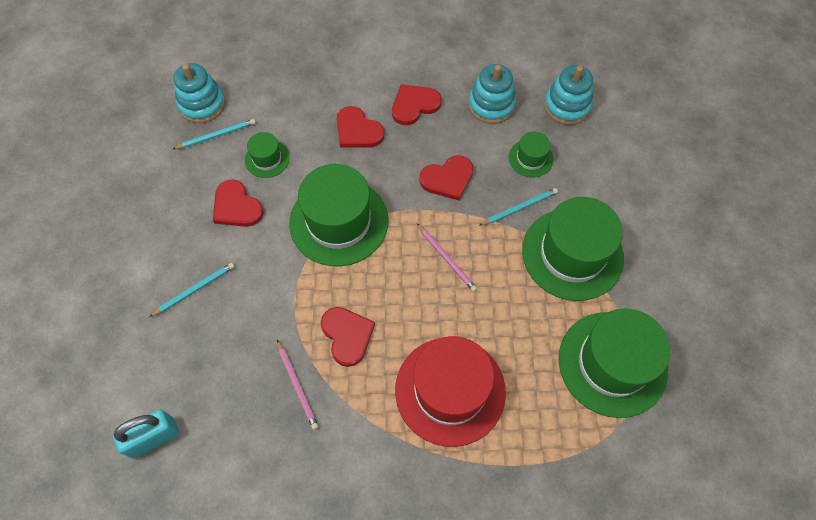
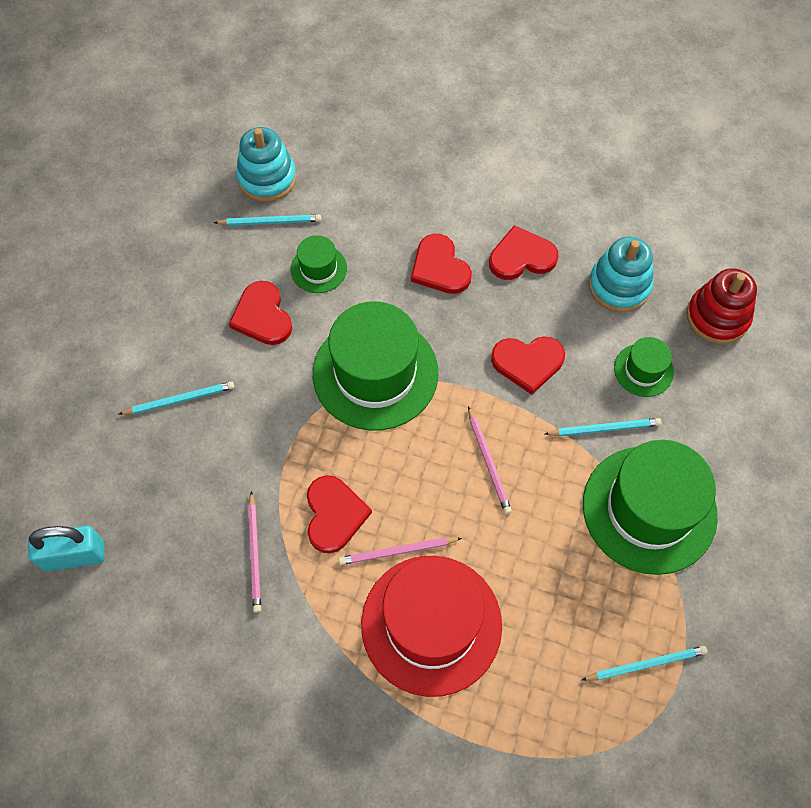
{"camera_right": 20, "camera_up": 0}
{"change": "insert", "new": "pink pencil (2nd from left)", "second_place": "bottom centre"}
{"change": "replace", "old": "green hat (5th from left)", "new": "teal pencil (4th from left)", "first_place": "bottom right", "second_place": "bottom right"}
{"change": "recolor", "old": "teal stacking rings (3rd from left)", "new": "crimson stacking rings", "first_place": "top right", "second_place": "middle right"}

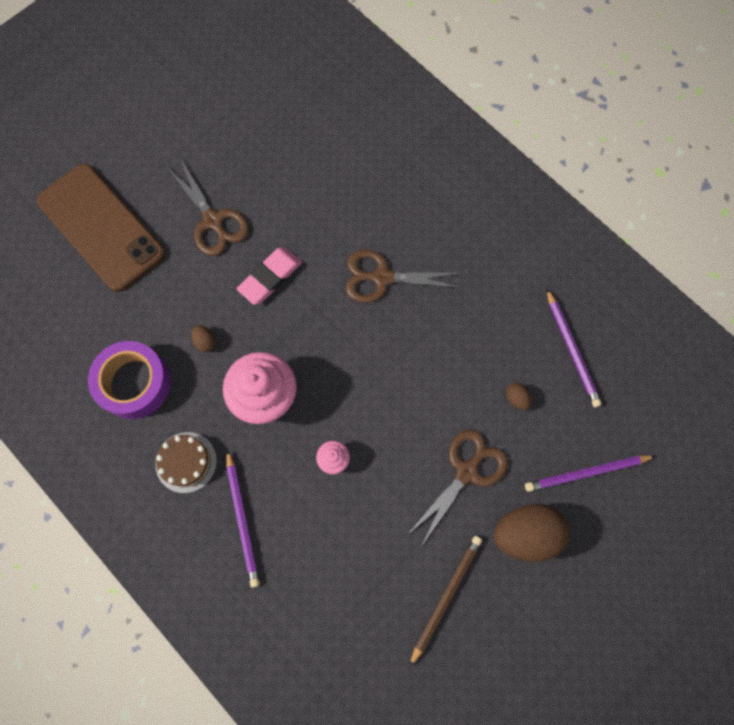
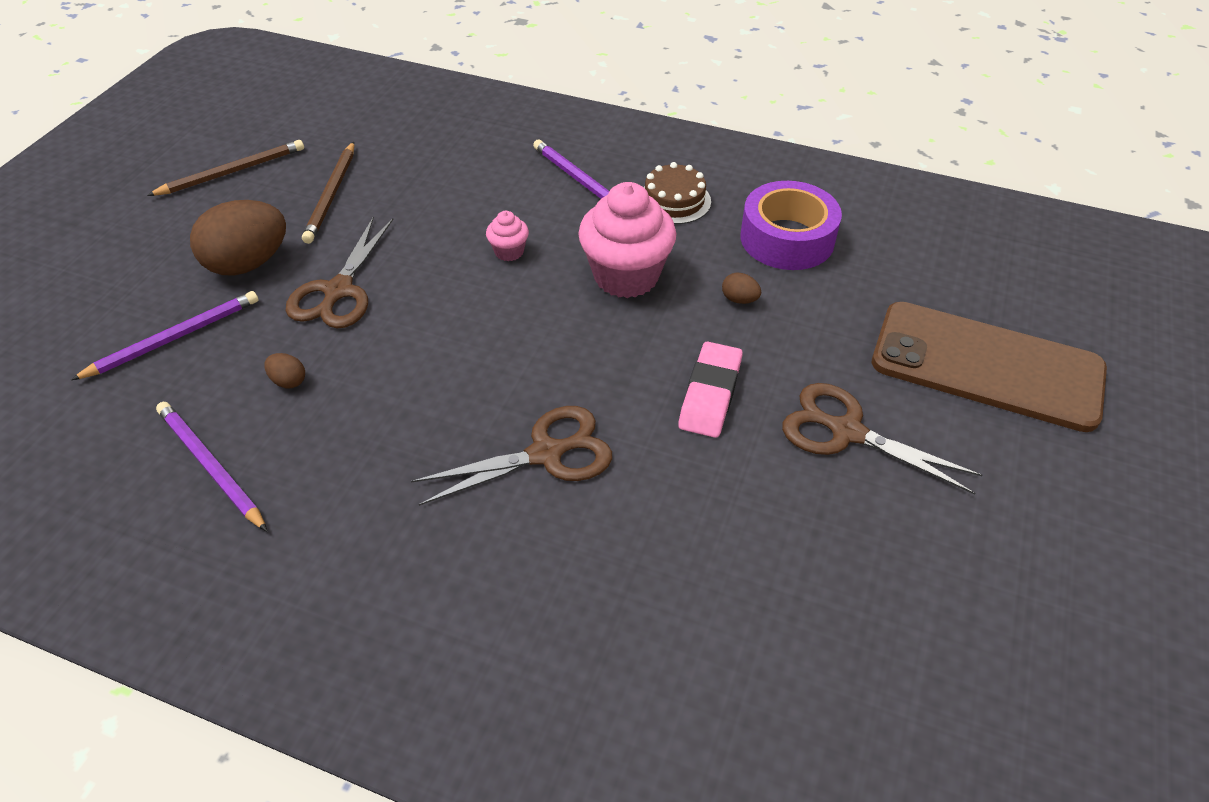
{"camera_right": 155, "camera_up": -25}
{"change": "insert", "new": "russet pencil (1st from left)", "second_place": "top left"}

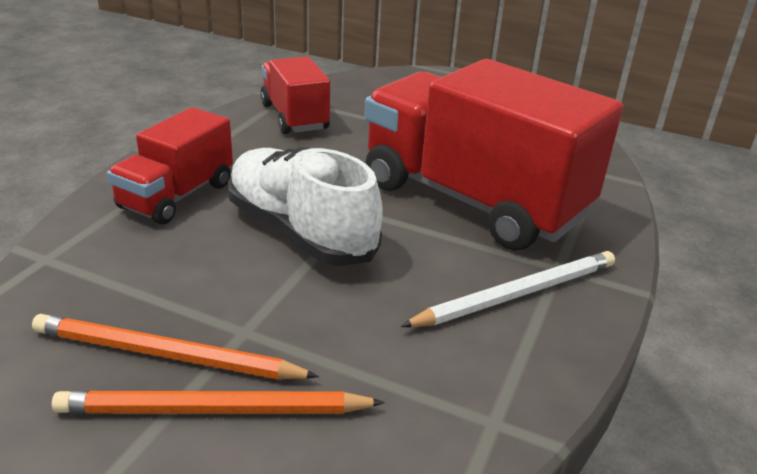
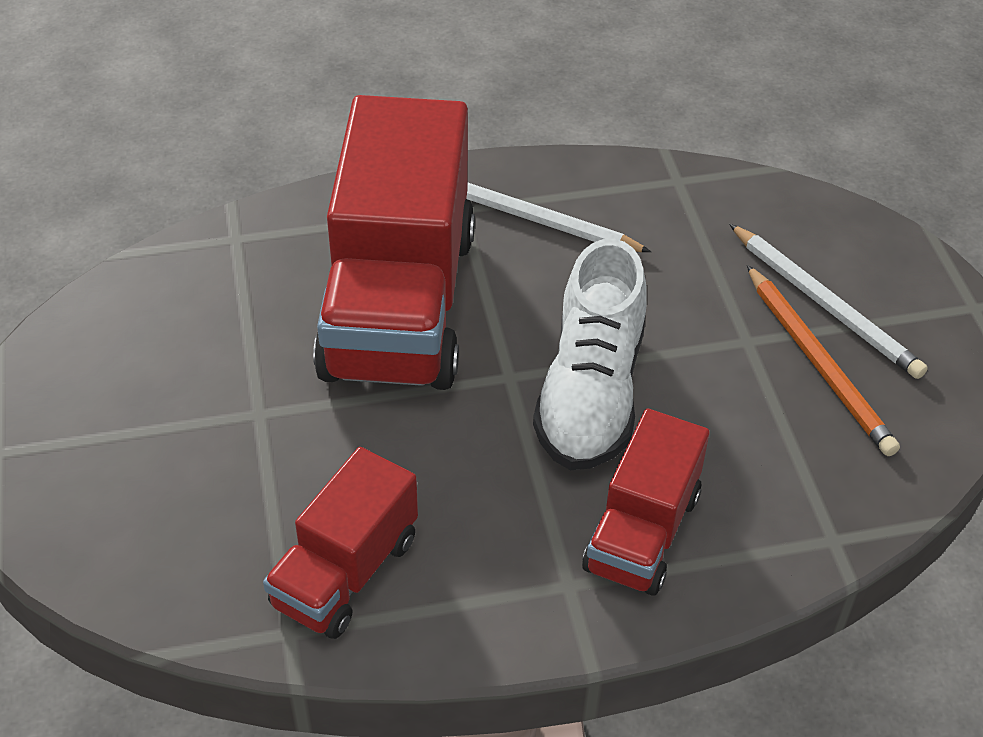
{"camera_right": -125, "camera_up": 15}
{"change": "recolor", "old": "orange pencil (2nd from left)", "new": "pure white pencil (2nd from left)", "first_place": "bottom left", "second_place": "middle right"}
{"change": "rotate", "old": "crimson truck (1st from left in the first image)", "first_place": "middle left", "second_place": "bottom centre", "degrees": 120}

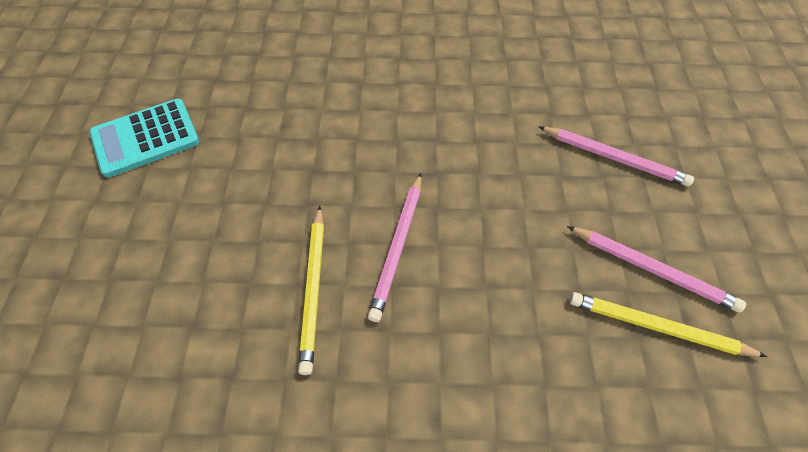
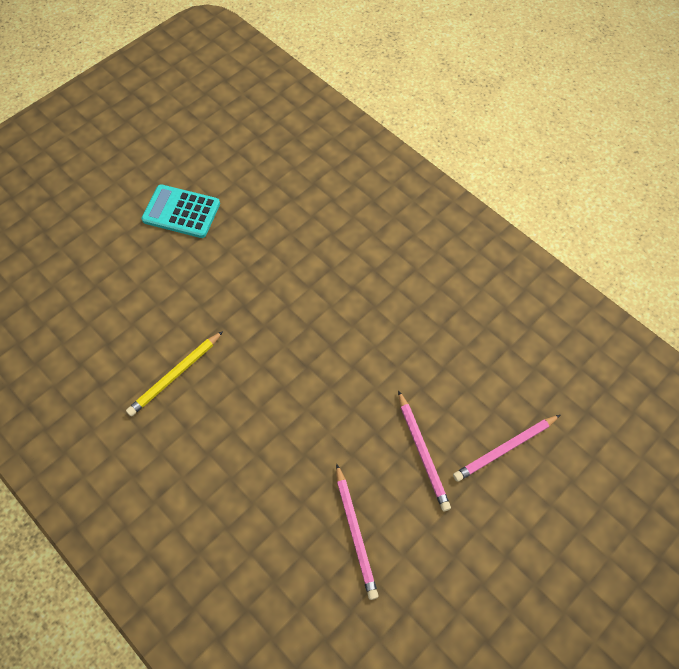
{"camera_right": 45, "camera_up": 5}
{"change": "delete", "old": "bright yellow pencil (2nd from left)", "first_place": "bottom right"}
{"change": "move", "old": "pink pencil (1st from left in the first image)", "new": "pink pencil (3rd from left)", "first_place": "centre", "second_place": "bottom right"}

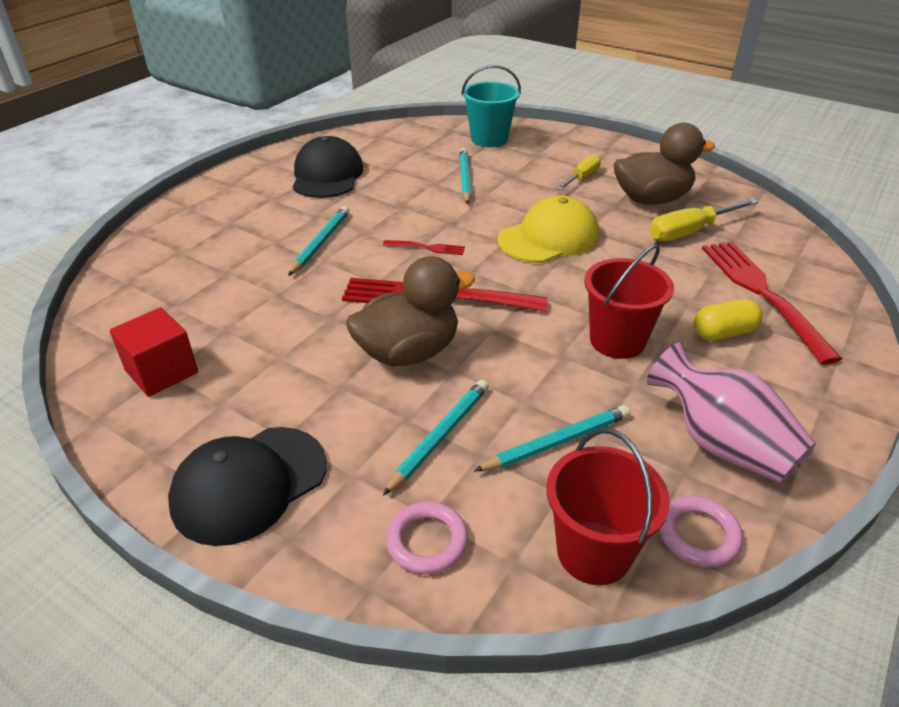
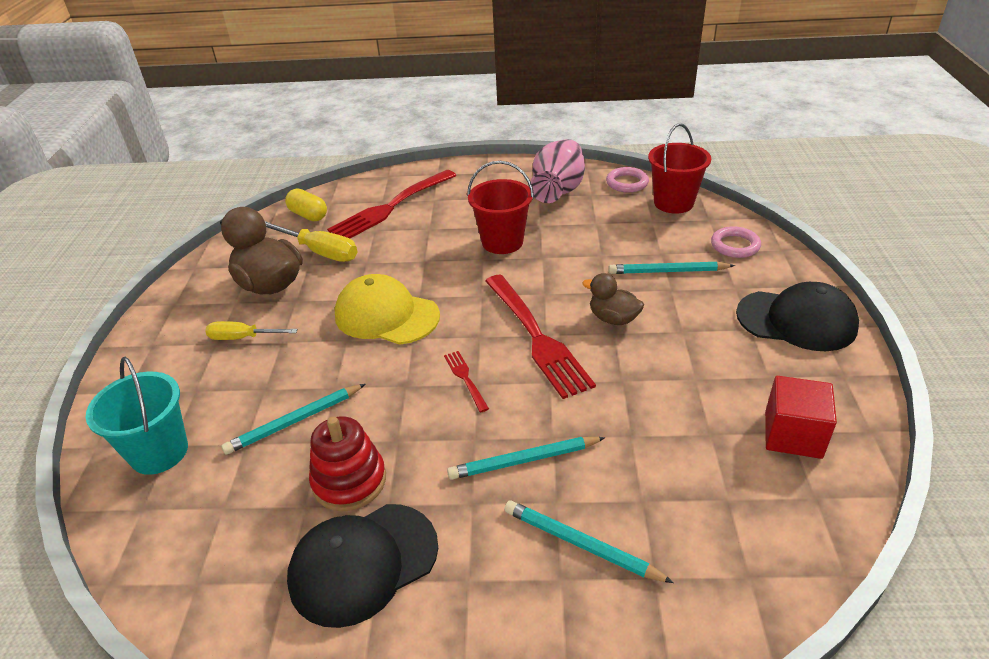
{"camera_right": -120, "camera_up": 0}
{"change": "insert", "new": "crimson stacking rings", "second_place": "bottom centre"}
{"change": "move", "old": "teal pencil (4th from left in the first image)", "new": "teal pencil (3rd from left)", "first_place": "centre", "second_place": "bottom centre"}
{"change": "move", "old": "bright yellow capsule", "first_place": "middle right", "second_place": "top left"}
{"change": "resize", "old": "russet toy duck (1st from left in the first image)", "first_place": "centre", "second_place": "centre", "factor": 0.57}

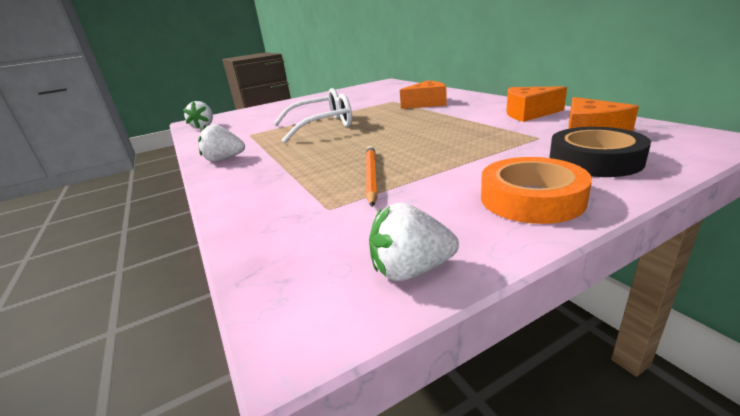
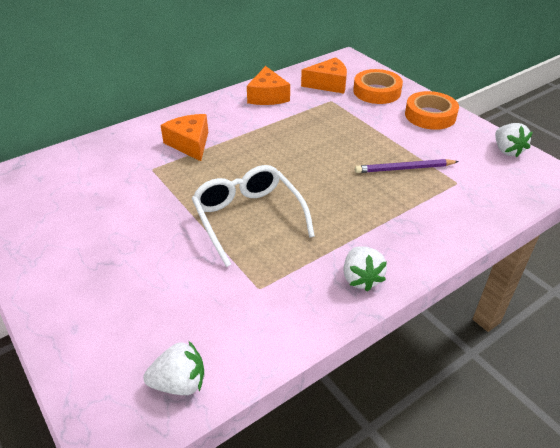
{"camera_right": -100, "camera_up": 15}
{"change": "recolor", "old": "orange pencil", "new": "purple pencil", "first_place": "centre", "second_place": "middle right"}
{"change": "recolor", "old": "black sticky tape", "new": "orange sticky tape (1st from left)", "first_place": "middle right", "second_place": "top right"}

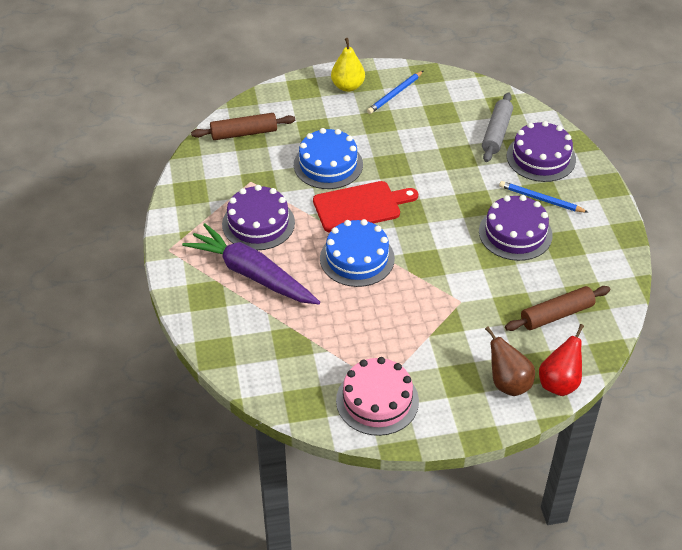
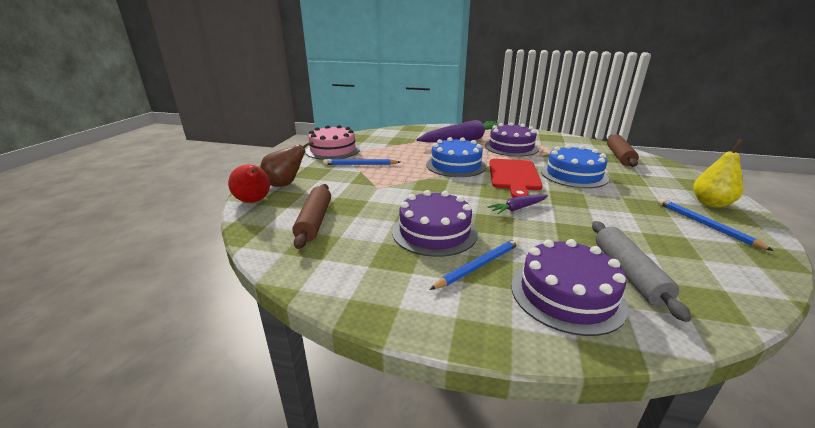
{"camera_right": 115, "camera_up": -20}
{"change": "insert", "new": "cobalt pencil (1st from left)", "second_place": "centre"}
{"change": "insert", "new": "purple carrot (2nd from left)", "second_place": "centre"}
{"change": "rotate", "old": "ash-grey rolling pin", "first_place": "top right", "second_place": "middle right", "degrees": 45}

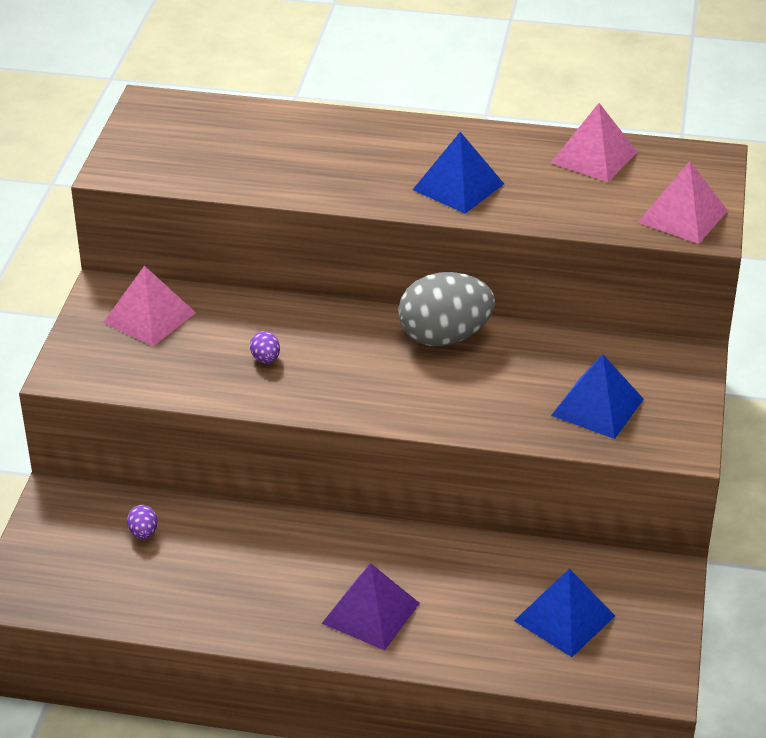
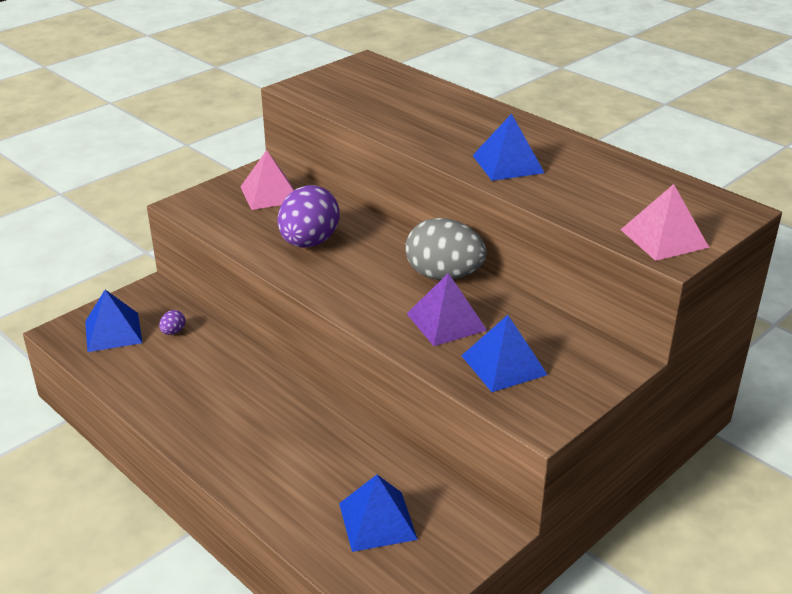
{"camera_right": 35, "camera_up": -5}
{"change": "delete", "old": "pink pyramid (2nd from left)", "first_place": "top right"}
{"change": "insert", "new": "cobalt pyramid (1st from left)", "second_place": "middle left"}
{"change": "move", "old": "purple pyramid", "first_place": "bottom centre", "second_place": "centre"}
{"change": "resize", "old": "purple egg (2nd from left)", "first_place": "centre", "second_place": "centre", "factor": 2.49}

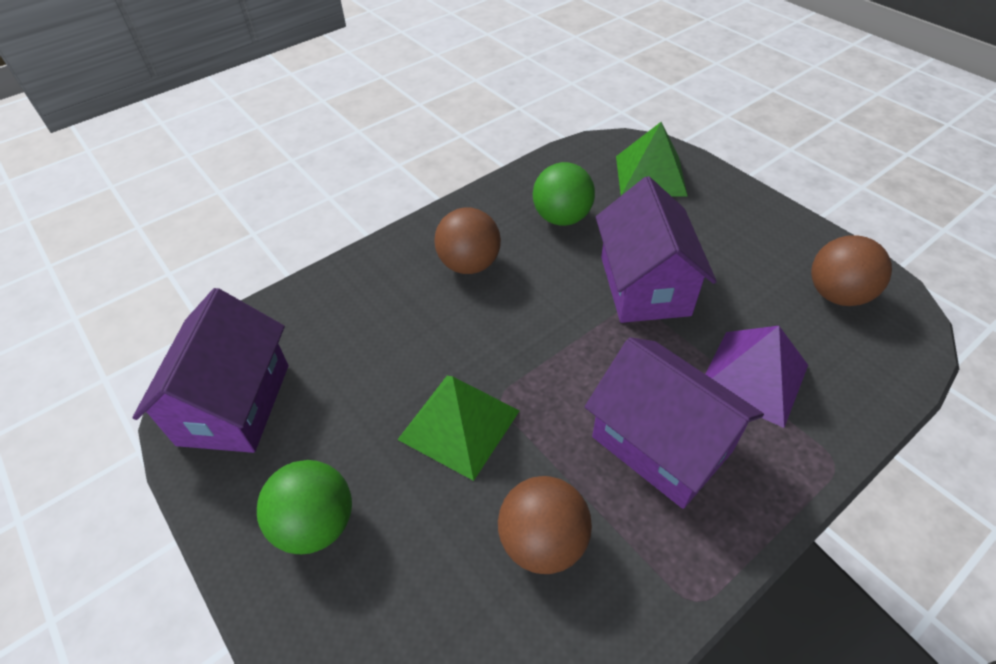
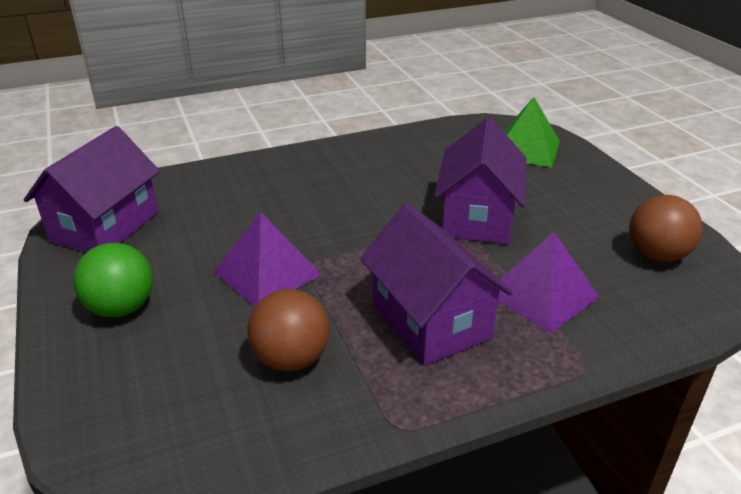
{"camera_right": 15, "camera_up": -15}
{"change": "delete", "old": "russet play ball (1st from left)", "first_place": "centre"}
{"change": "delete", "old": "green play ball (2nd from left)", "first_place": "top centre"}
{"change": "recolor", "old": "green pyramid (1st from left)", "new": "purple pyramid (1st from left)", "first_place": "centre", "second_place": "centre"}

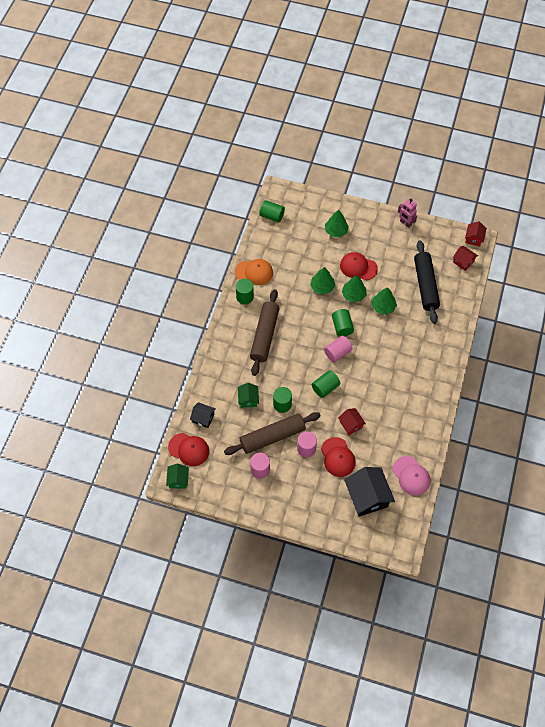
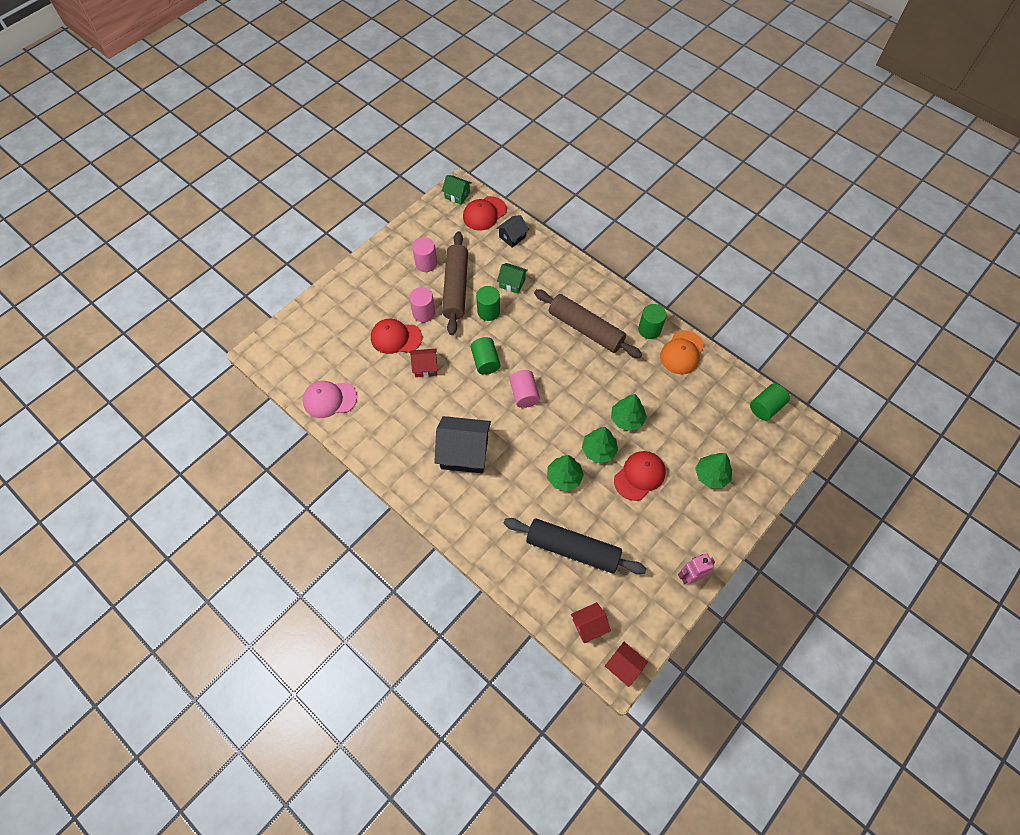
{"camera_right": 115, "camera_up": 0}
{"change": "delete", "old": "green solid cylinder (5th from left)", "first_place": "centre"}
{"change": "move", "old": "black toy house (2nd from left in the first image)", "new": "black toy house (1st from left)", "first_place": "bottom right", "second_place": "centre"}

